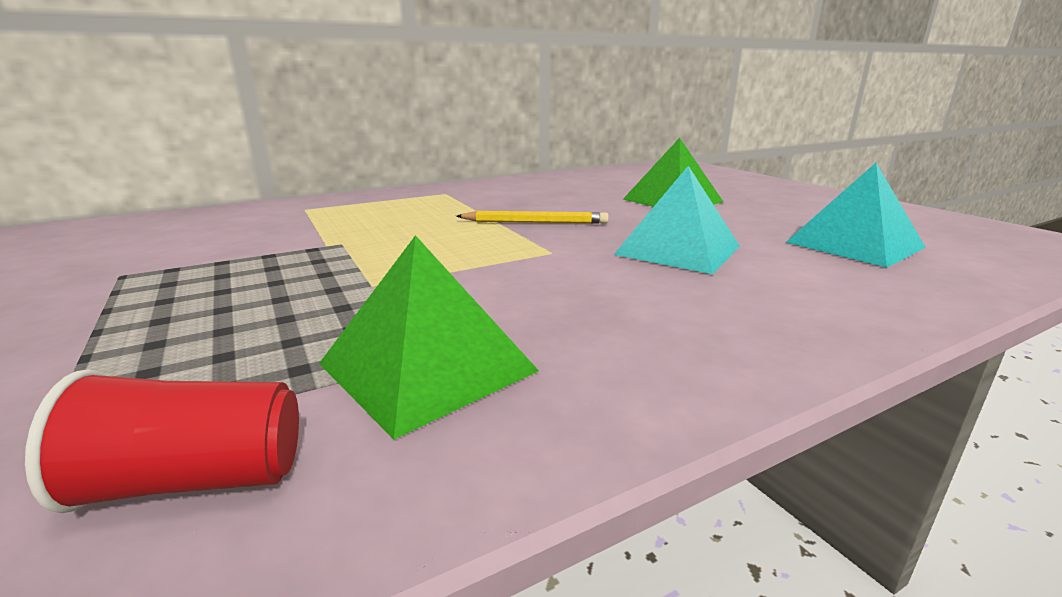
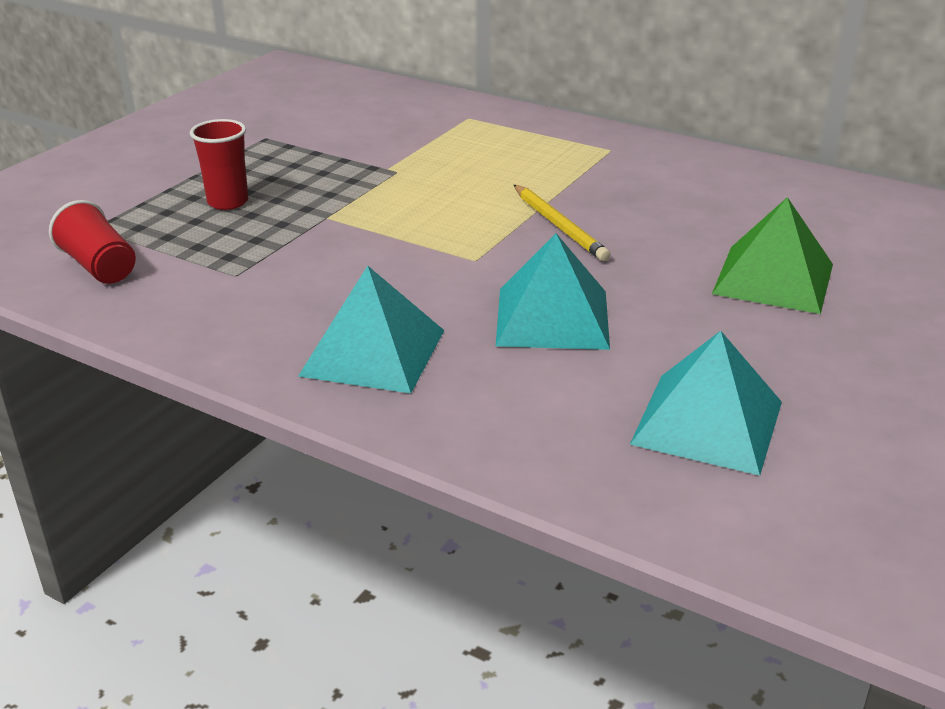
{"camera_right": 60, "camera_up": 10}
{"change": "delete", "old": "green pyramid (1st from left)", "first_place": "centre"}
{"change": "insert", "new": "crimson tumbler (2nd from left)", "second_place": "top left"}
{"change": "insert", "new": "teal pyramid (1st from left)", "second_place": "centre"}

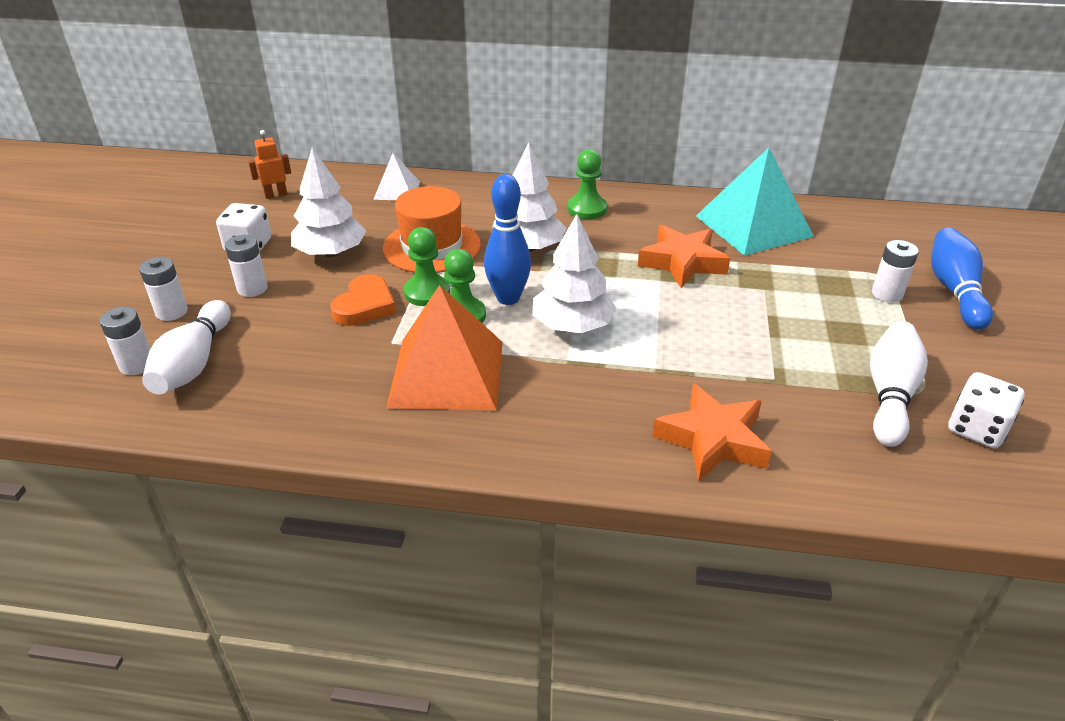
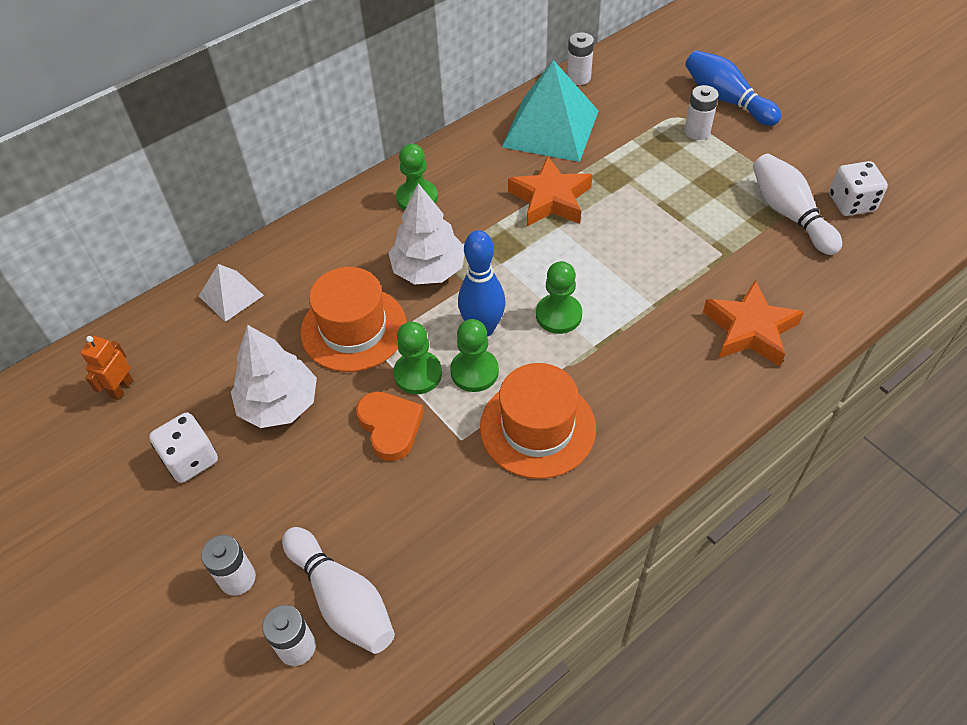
{"camera_right": -45, "camera_up": 15}
{"change": "move", "old": "pure white battery (3rd from left)", "first_place": "middle left", "second_place": "top centre"}
{"change": "replace", "old": "orange pyramid", "new": "orange hat (2nd from left)", "first_place": "centre", "second_place": "centre"}
{"change": "replace", "old": "pure white toy tree (3rd from left)", "new": "green chess pawn (4th from left)", "first_place": "centre", "second_place": "centre"}

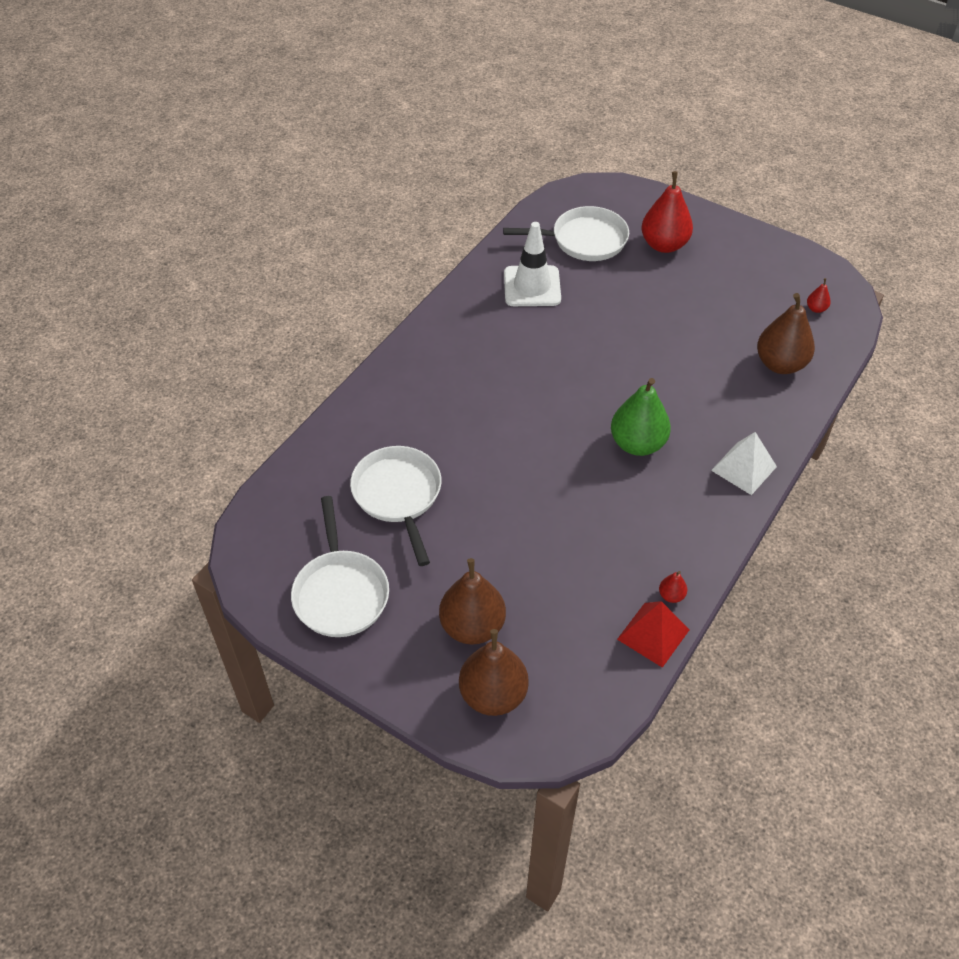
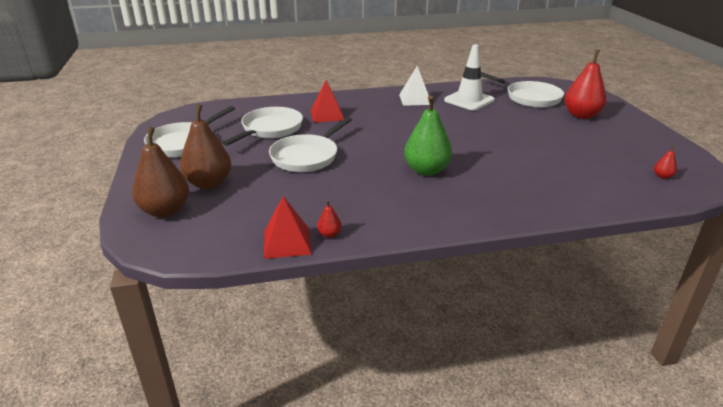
{"camera_right": 45, "camera_up": -20}
{"change": "delete", "old": "russet pear (3rd from left)", "first_place": "middle right"}
{"change": "insert", "new": "pure white frying pan (3rd from left)", "second_place": "centre"}
{"change": "insert", "new": "crimson pyramid (2nd from left)", "second_place": "top centre"}
{"change": "move", "old": "pure white pyramid", "first_place": "middle right", "second_place": "top centre"}

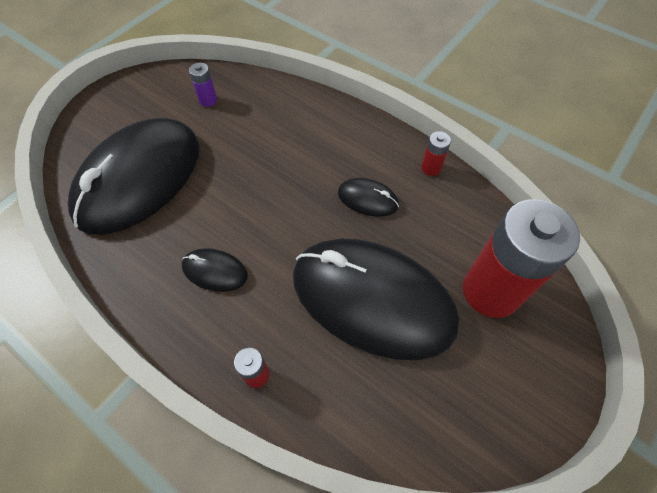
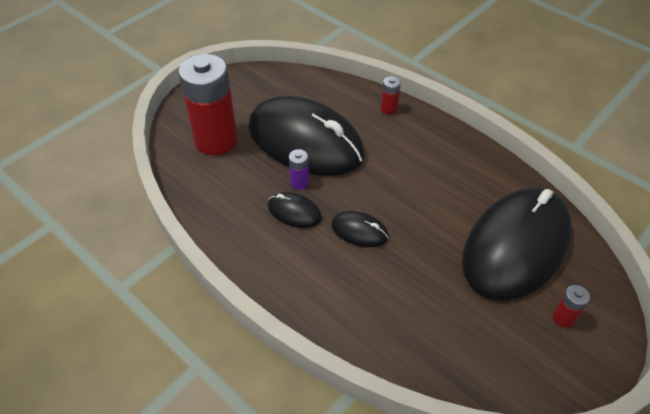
{"camera_right": -175, "camera_up": -10}
{"change": "move", "old": "black mouse (2nd from left in the first image)", "new": "black mouse (3rd from left)", "first_place": "middle left", "second_place": "centre"}
{"change": "move", "old": "purple battery", "first_place": "top left", "second_place": "centre"}
{"change": "move", "old": "crimson battery (2nd from left in the first image)", "new": "crimson battery (3rd from left)", "first_place": "top centre", "second_place": "bottom right"}

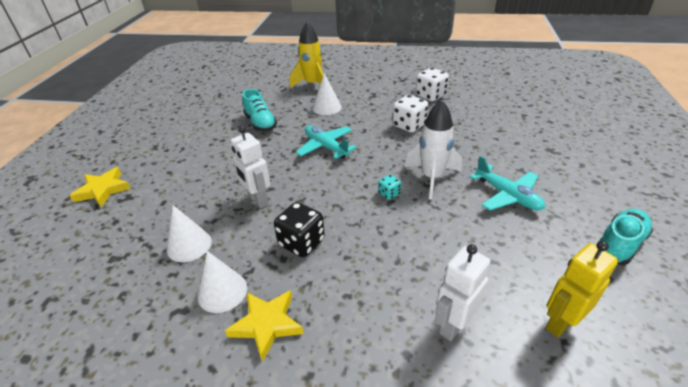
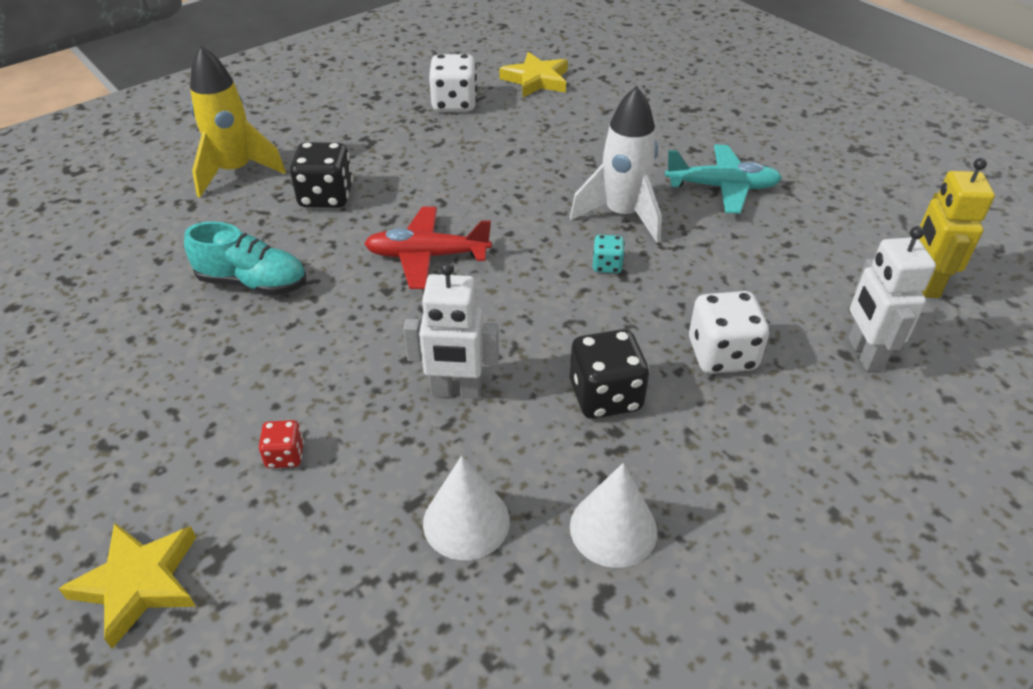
{"camera_right": -50, "camera_up": 5}
{"change": "delete", "old": "teal sneaker (2nd from left)", "first_place": "middle right"}
{"change": "insert", "new": "crimson dice", "second_place": "middle left"}
{"change": "move", "old": "bright yellow star shape (2nd from left)", "first_place": "bottom centre", "second_place": "top centre"}
{"change": "move", "old": "pure white dice (1st from left in the first image)", "new": "pure white dice (2nd from left)", "first_place": "top centre", "second_place": "middle right"}
{"change": "replace", "old": "pure white cone shape (3rd from left)", "new": "black dice (1st from left)", "first_place": "top centre", "second_place": "top left"}
{"change": "recolor", "old": "teal toy plane (1st from left)", "new": "crimson toy plane", "first_place": "centre", "second_place": "centre"}

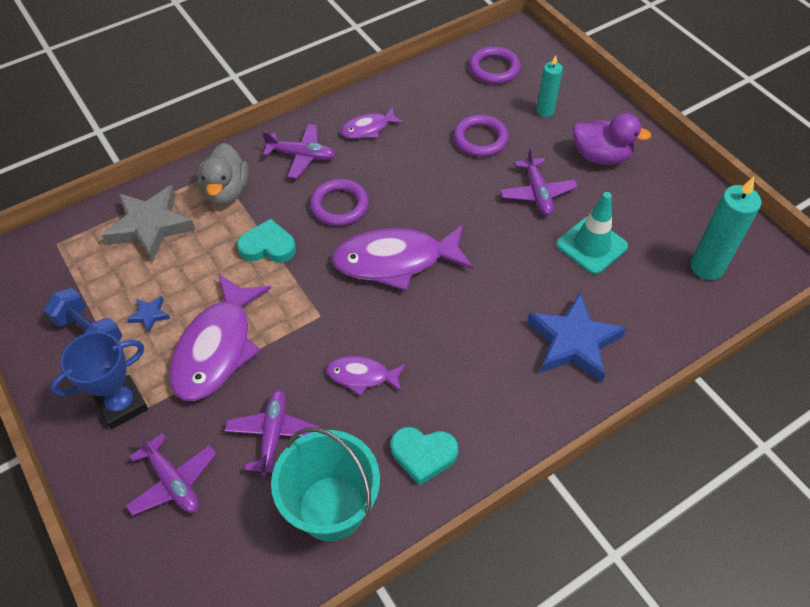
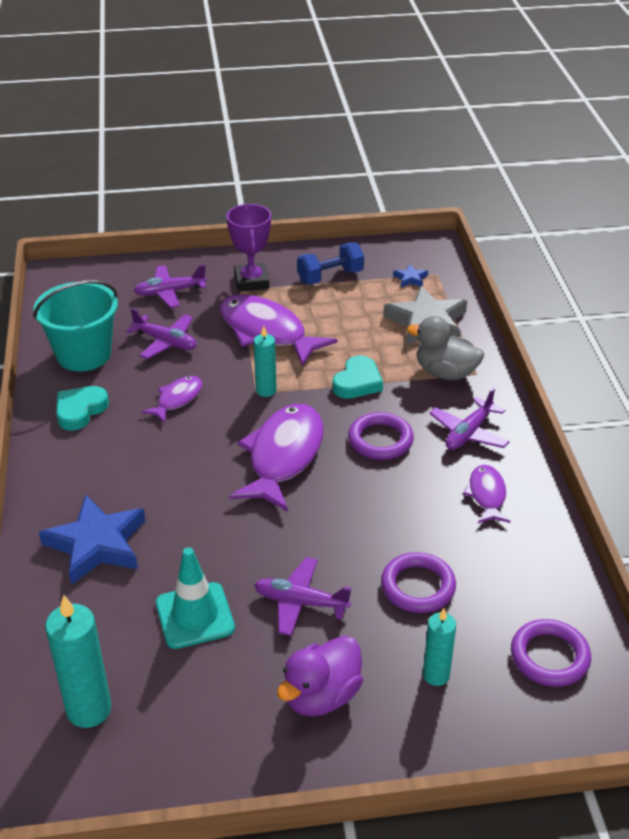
{"camera_right": 115, "camera_up": -15}
{"change": "insert", "new": "teal pillar candle (2nd from left)", "second_place": "centre"}
{"change": "move", "old": "cobalt star shape (1st from left in the first image)", "new": "cobalt star shape (2nd from left)", "first_place": "middle left", "second_place": "top centre"}
{"change": "recolor", "old": "cobalt prize cup", "new": "purple prize cup", "first_place": "middle left", "second_place": "top centre"}

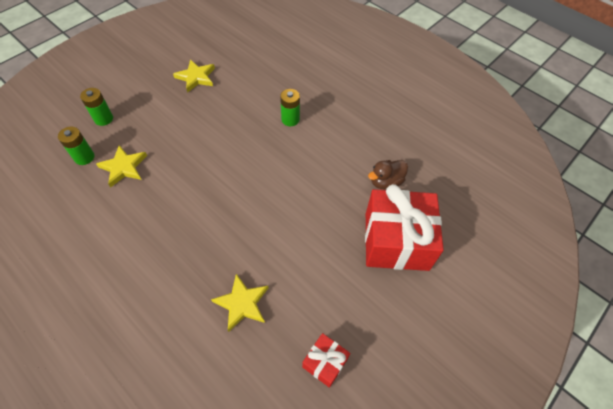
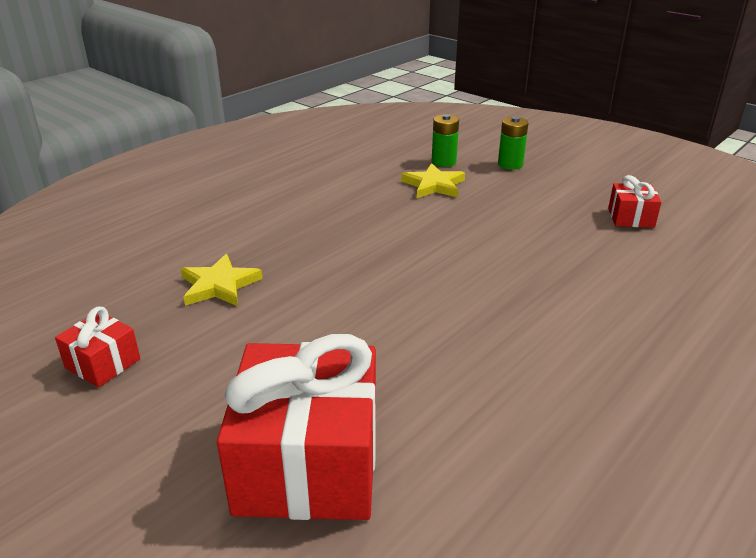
{"camera_right": 90, "camera_up": -25}
{"change": "delete", "old": "green battery (3rd from left)", "first_place": "top centre"}
{"change": "delete", "old": "russet toy duck", "first_place": "centre"}
{"change": "replace", "old": "bright yellow star shape (2nd from left)", "new": "crimson present (3rd from left)", "first_place": "top left", "second_place": "middle right"}

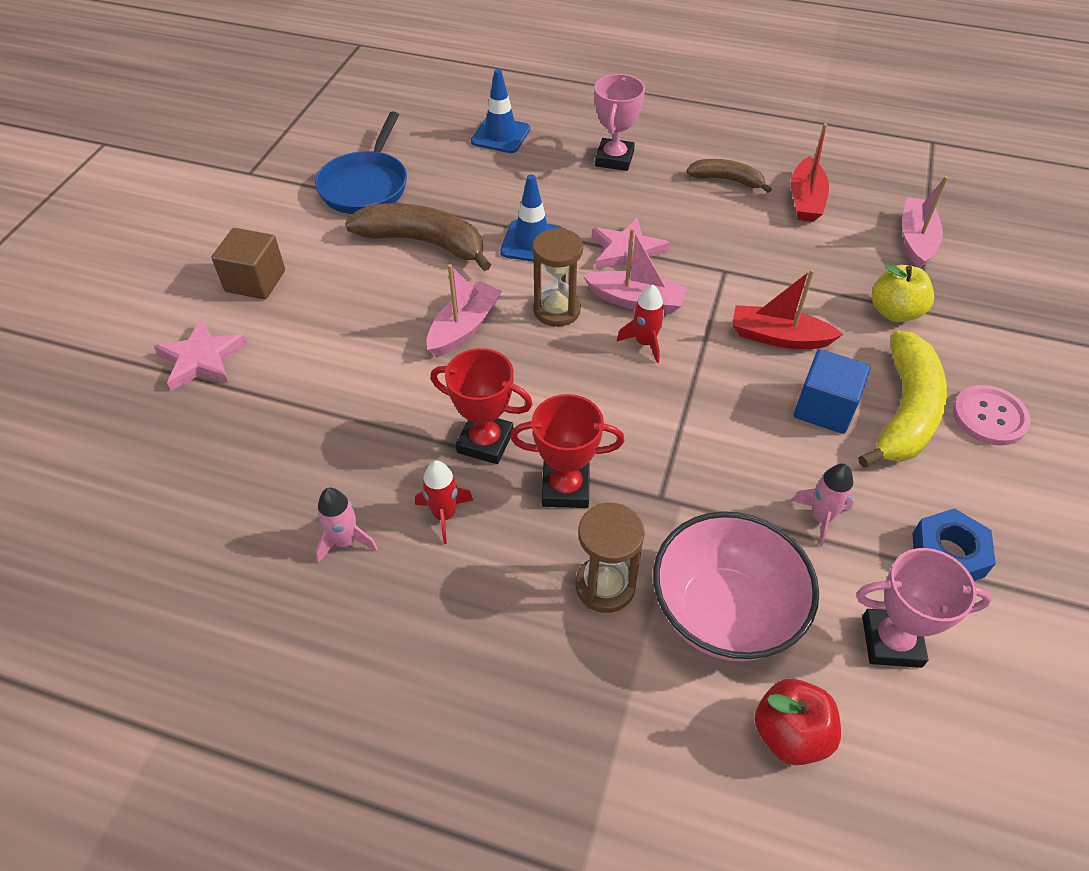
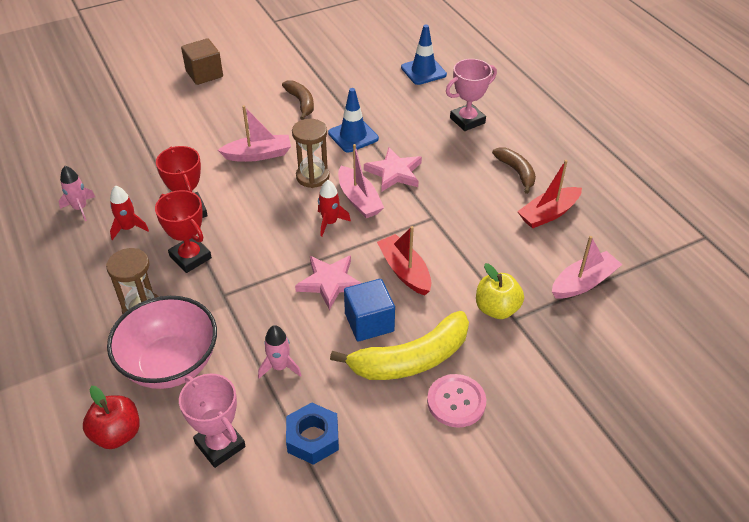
{"camera_right": 45, "camera_up": -5}
{"change": "delete", "old": "cobalt frying pan", "first_place": "top left"}
{"change": "move", "old": "pink star shape (1st from left)", "first_place": "middle left", "second_place": "centre"}
{"change": "resize", "old": "russet banana fruit (1st from left)", "first_place": "top centre", "second_place": "top centre", "factor": 0.58}

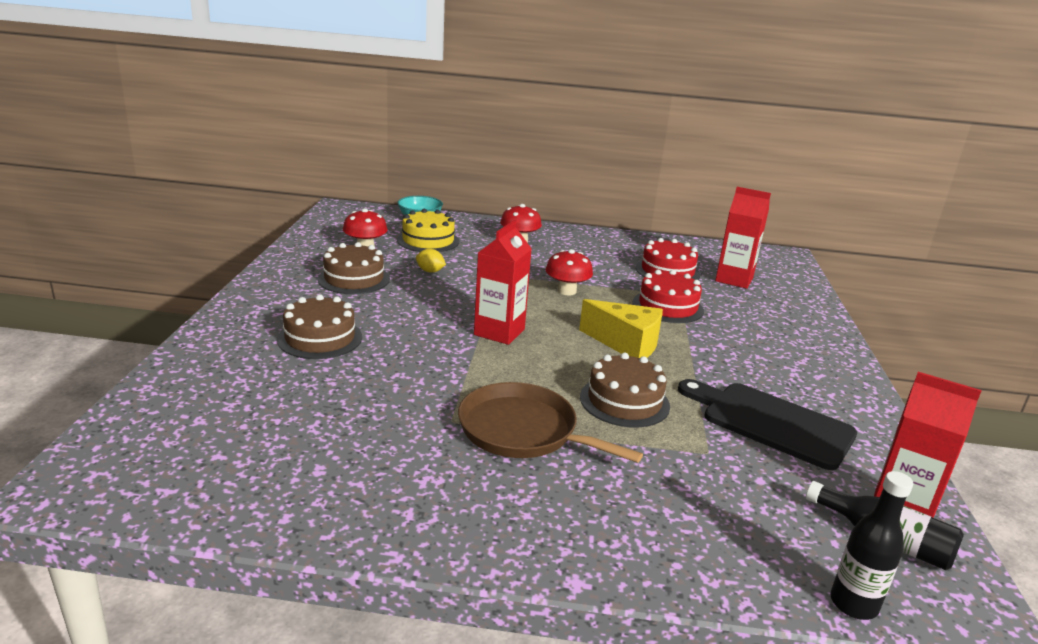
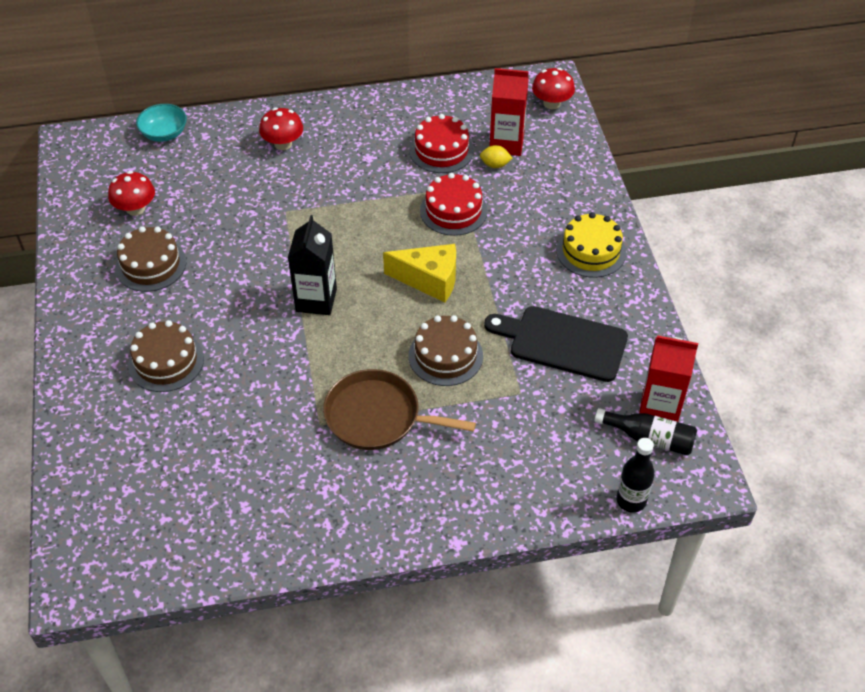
{"camera_right": -15, "camera_up": 25}
{"change": "move", "old": "bright yellow layer cake", "first_place": "centre", "second_place": "middle right"}
{"change": "move", "old": "bright yellow citrus fruit", "first_place": "centre", "second_place": "top centre"}
{"change": "move", "old": "crimson fungus (3rd from left)", "first_place": "centre", "second_place": "top centre"}
{"change": "recolor", "old": "crimson juice carton (1st from left)", "new": "black juice carton", "first_place": "centre", "second_place": "centre"}

